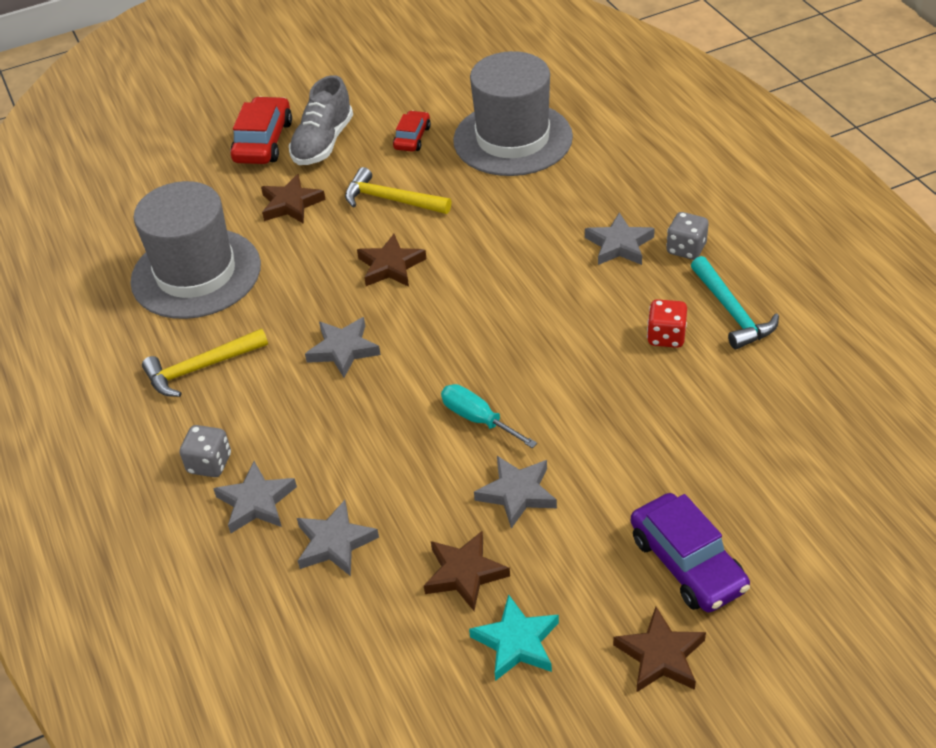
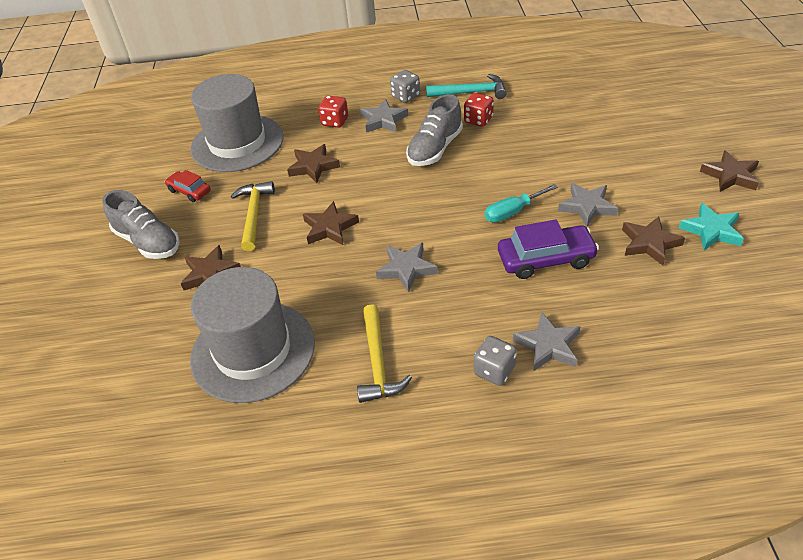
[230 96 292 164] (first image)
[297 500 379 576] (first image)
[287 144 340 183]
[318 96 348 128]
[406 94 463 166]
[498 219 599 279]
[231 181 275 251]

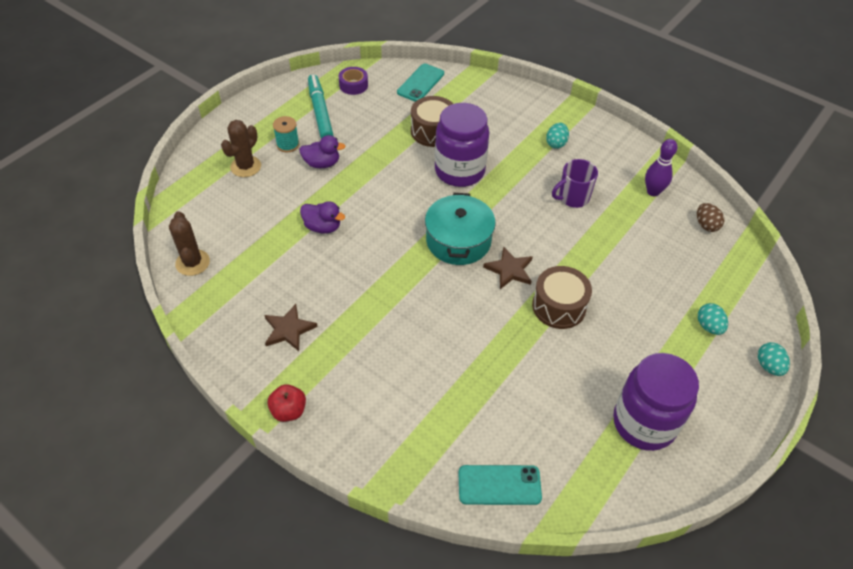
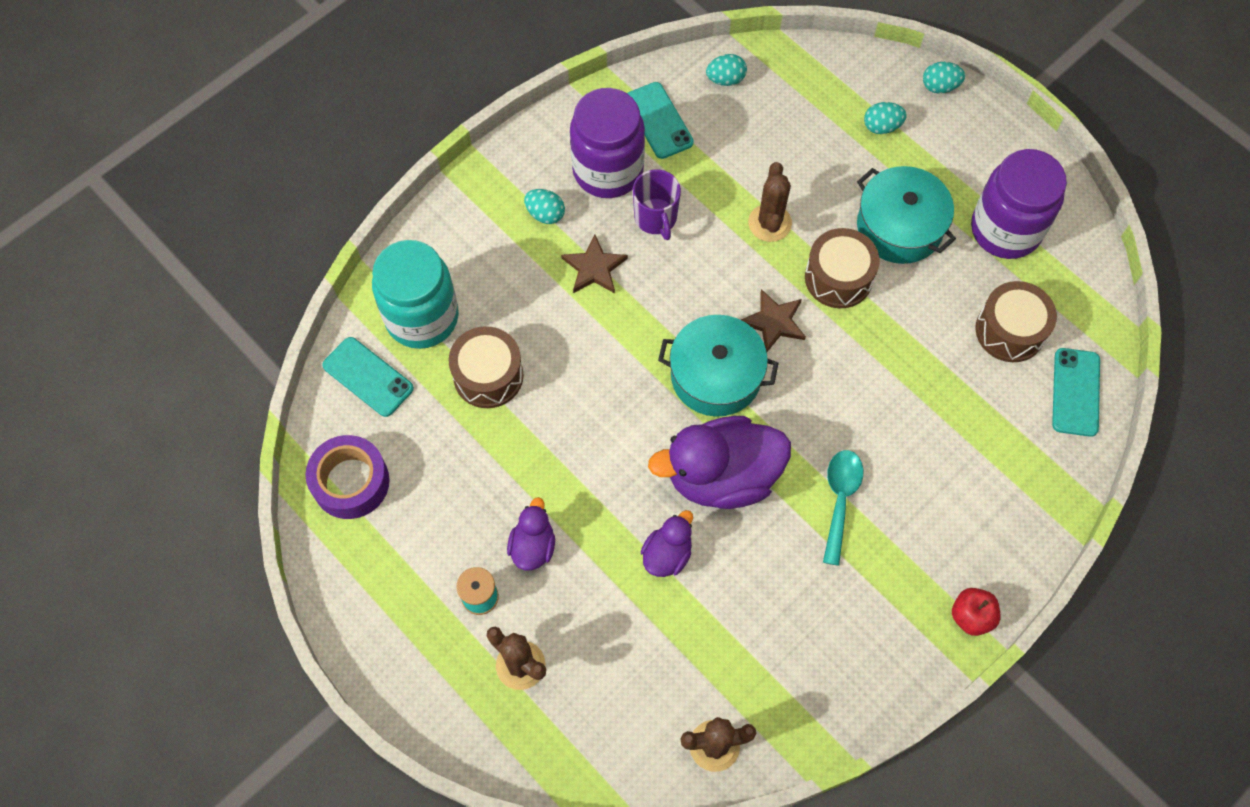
[308 74 333 139] (first image)
[372 240 459 349]
[648 416 791 509]
[748 162 792 242]
[823 450 863 566]
[857 166 956 264]
[975 281 1057 362]
[561 234 628 293]
[570 88 645 198]
[627 82 694 159]
[706 54 747 86]
[306 435 390 519]

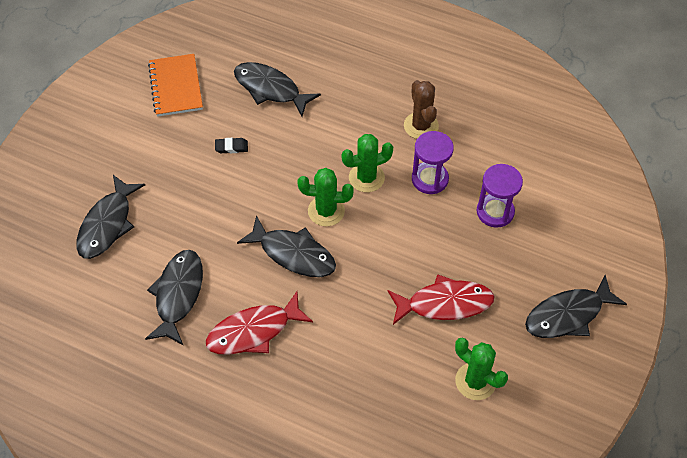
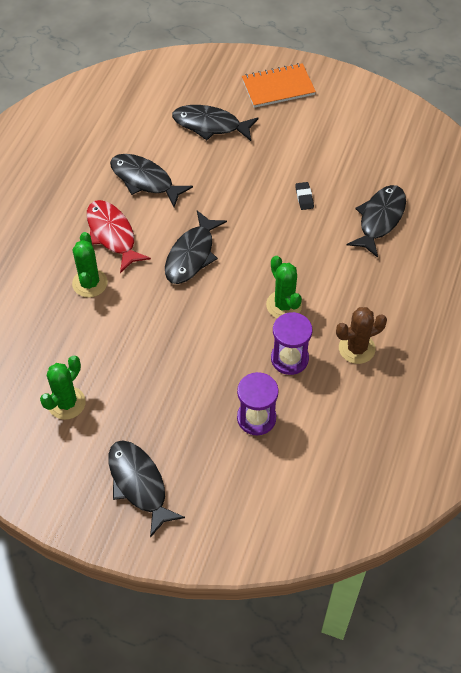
[388 274 494 325] (first image)
[242 63 316 108]
[72 232 108 298]
[110 154 193 207]

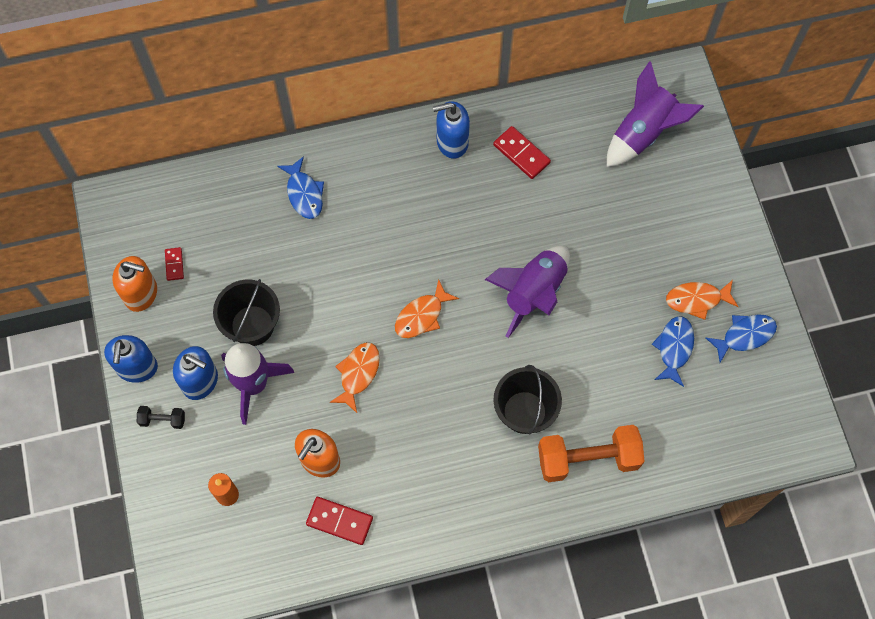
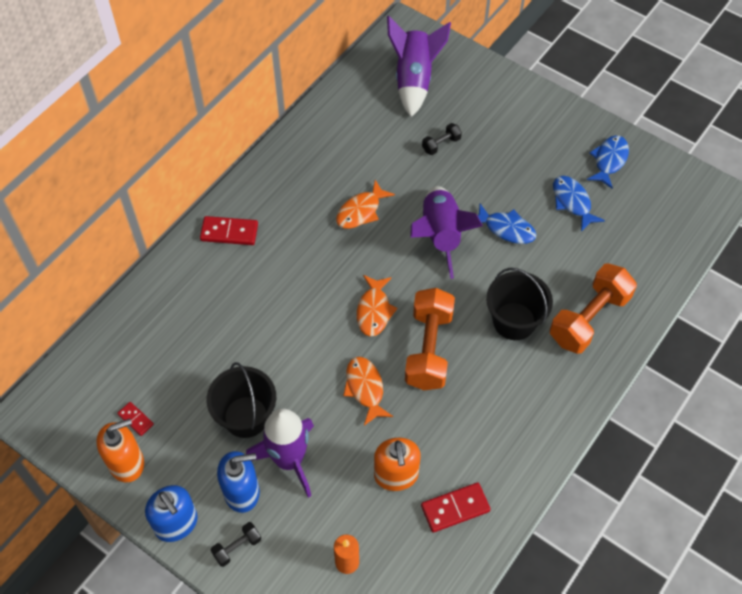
[433 101 470 159] (first image)
[405 288 455 390]
[422 123 462 155]
[478 204 537 244]
[200 216 258 245]
[336 180 395 229]

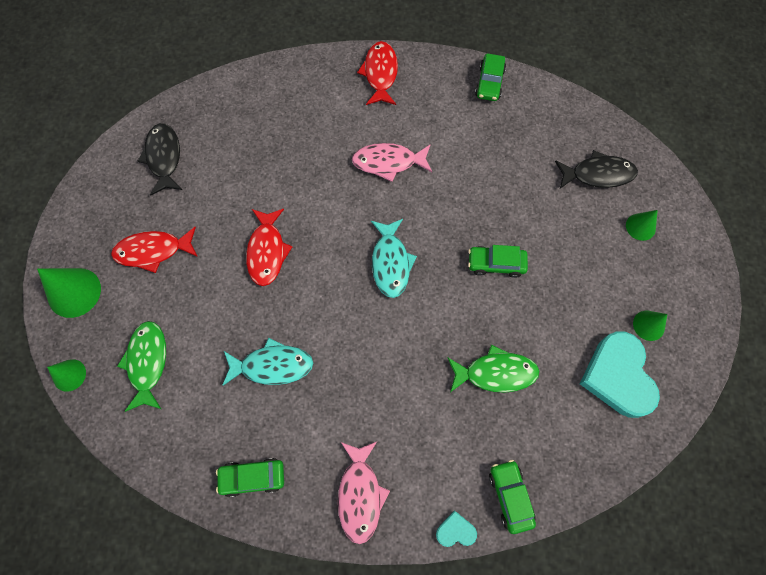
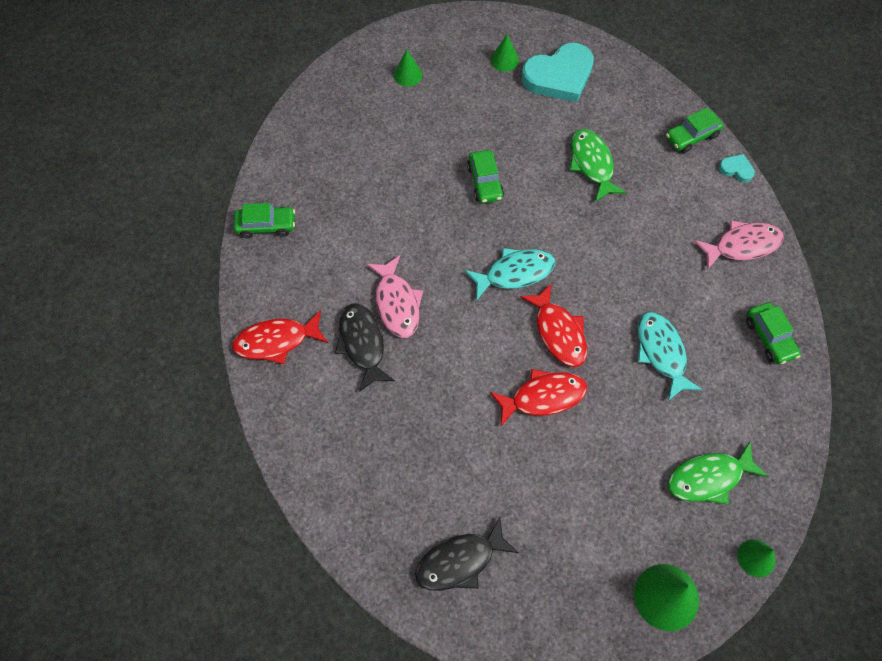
[520 283 587 367]
[335 303 395 392]
[719 154 755 182]

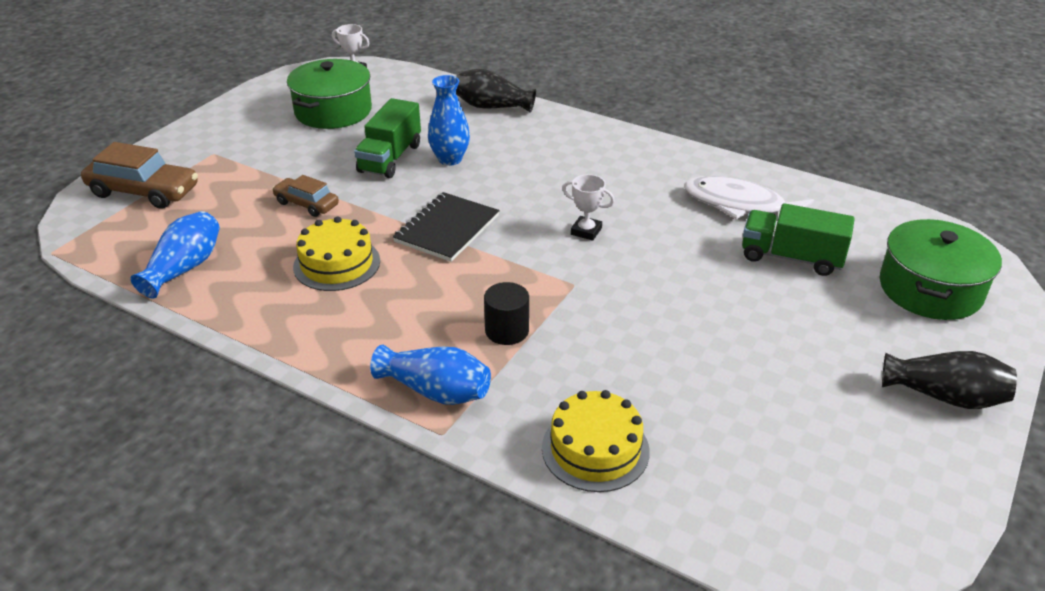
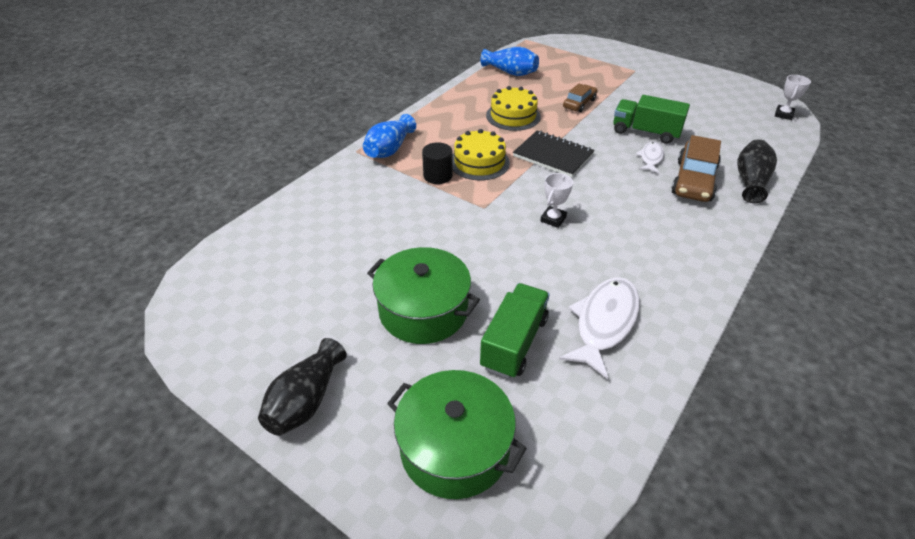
[671 135 721 202]
[367 247 480 344]
[452 129 510 180]
[636 142 664 173]

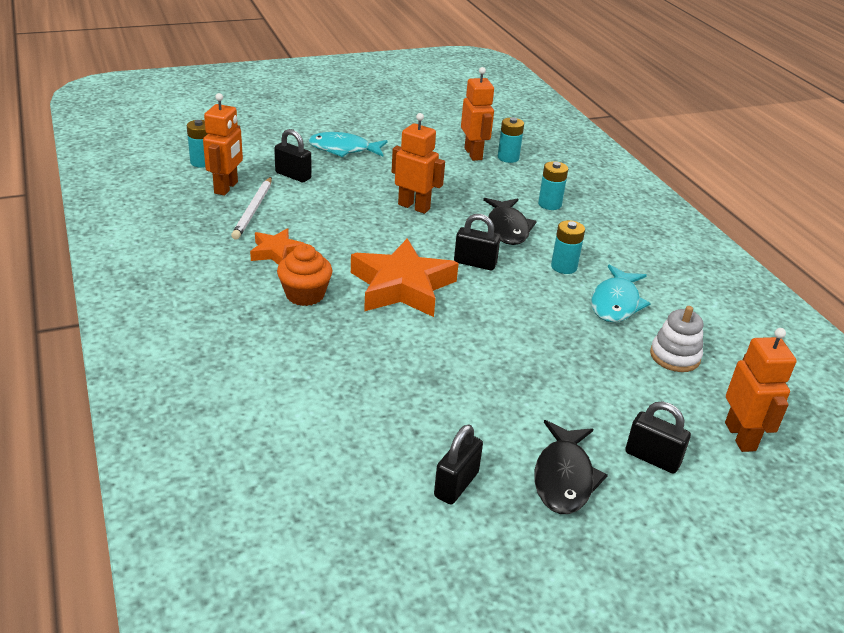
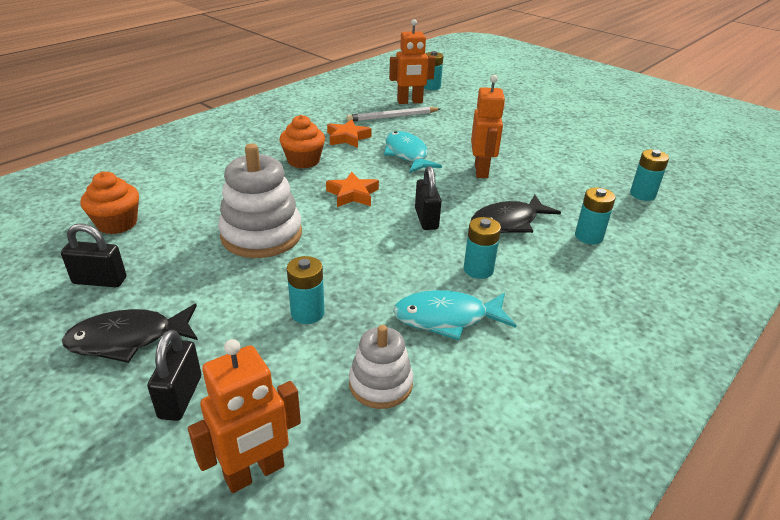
[274 129 312 182] (first image)
[461 67 494 161] (first image)
[80 172 139 234]
[218 144 302 258]
[287 256 325 324]
[384 131 442 173]
[326 172 379 207]

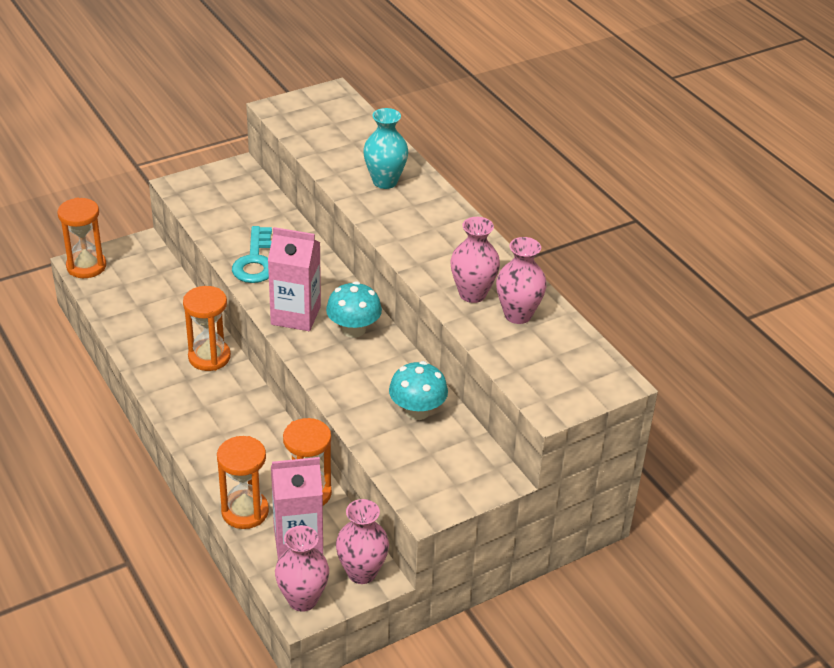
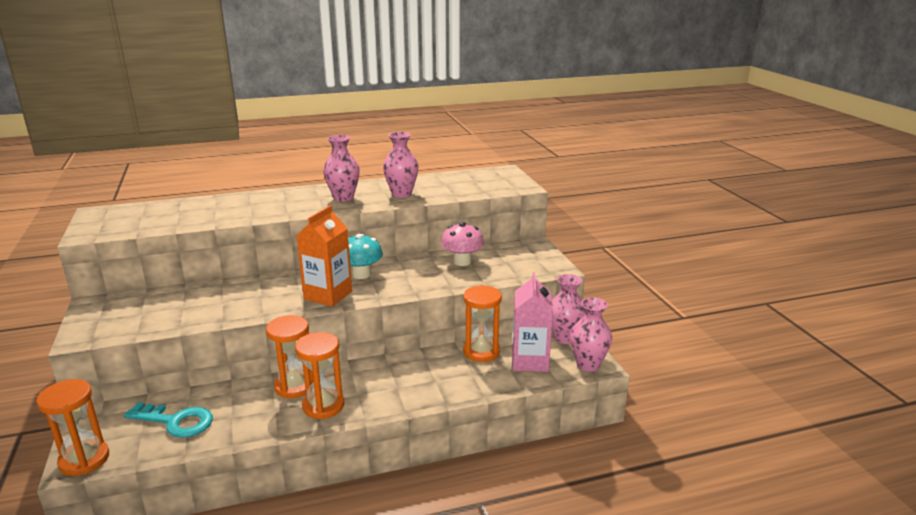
[363 108 408 189] (first image)
[295 332 344 419]
[124 402 213 438]
[323 135 360 202]
[296 205 352 307]
[441 222 484 266]

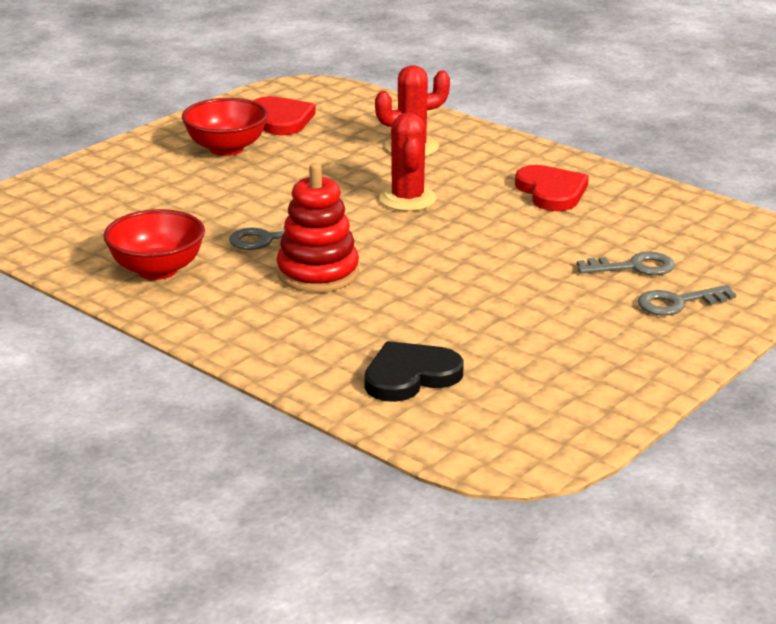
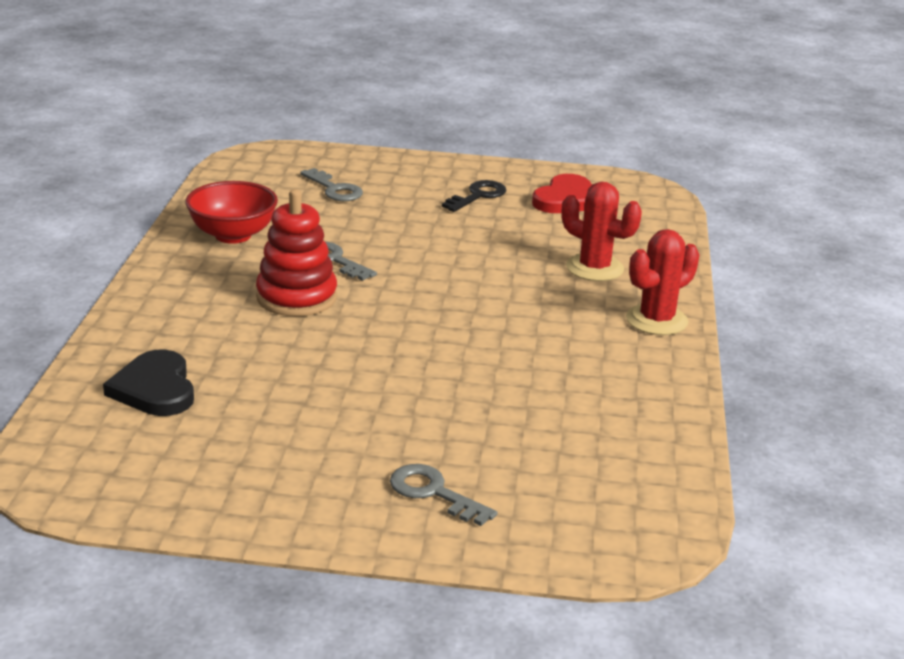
[515 165 589 211] (first image)
[626 229 699 335]
[300 168 363 201]
[442 180 506 212]
[103 349 194 416]

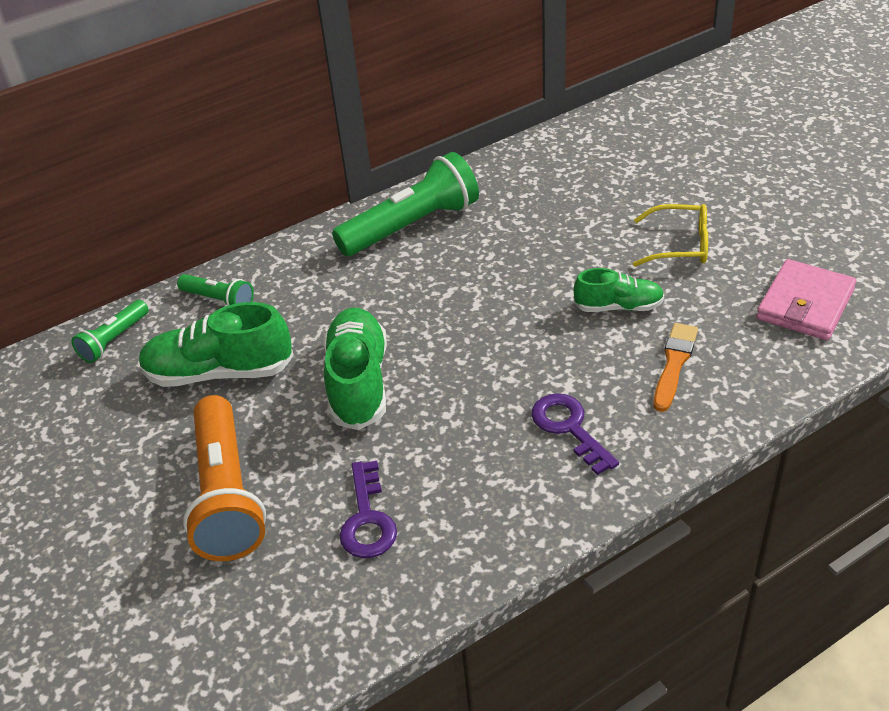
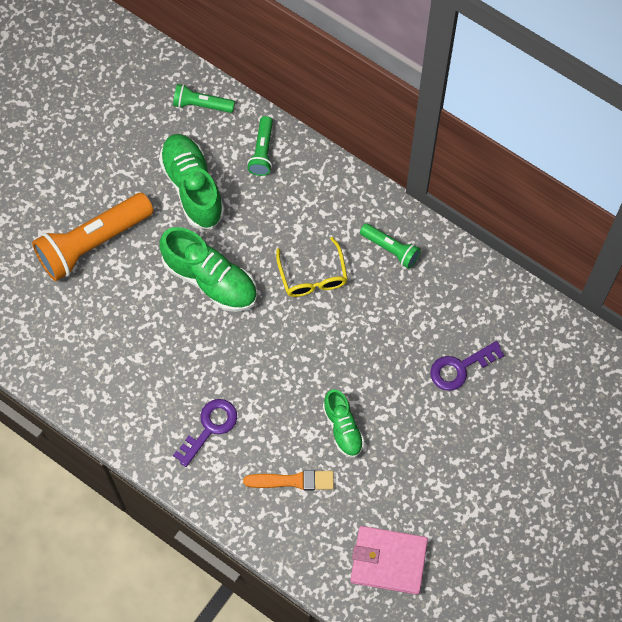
[430 341 504 391]
[276 237 348 297]
[159 227 257 312]
[360 223 421 269]

